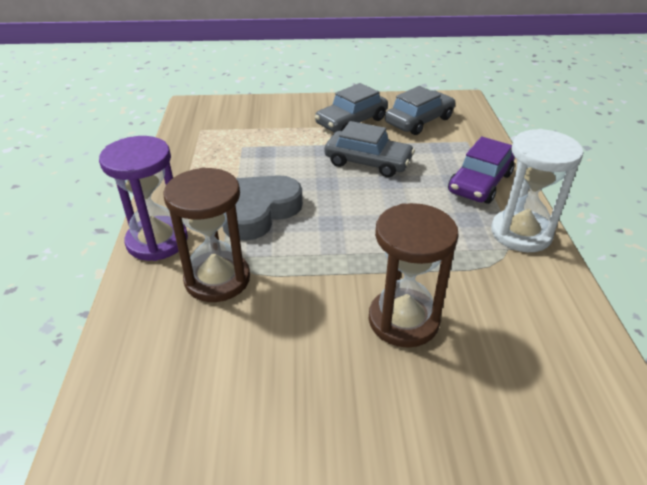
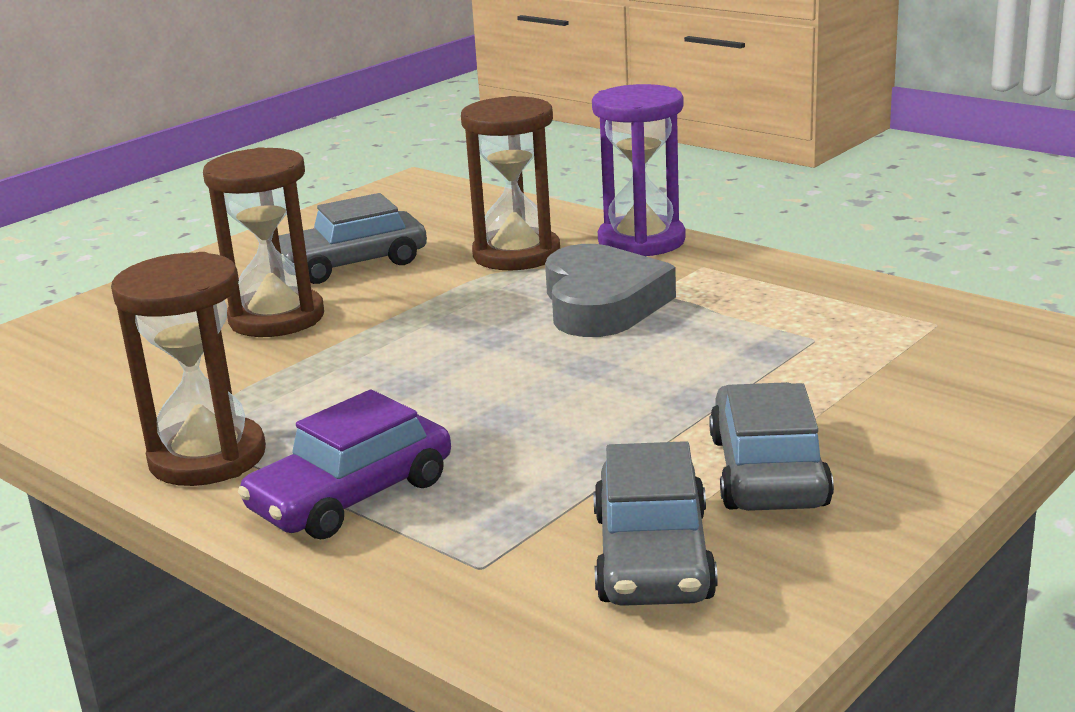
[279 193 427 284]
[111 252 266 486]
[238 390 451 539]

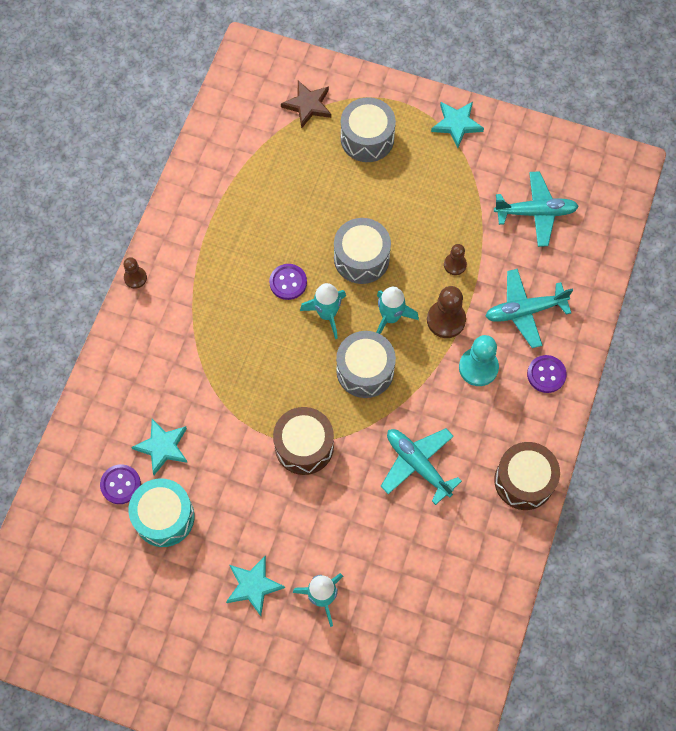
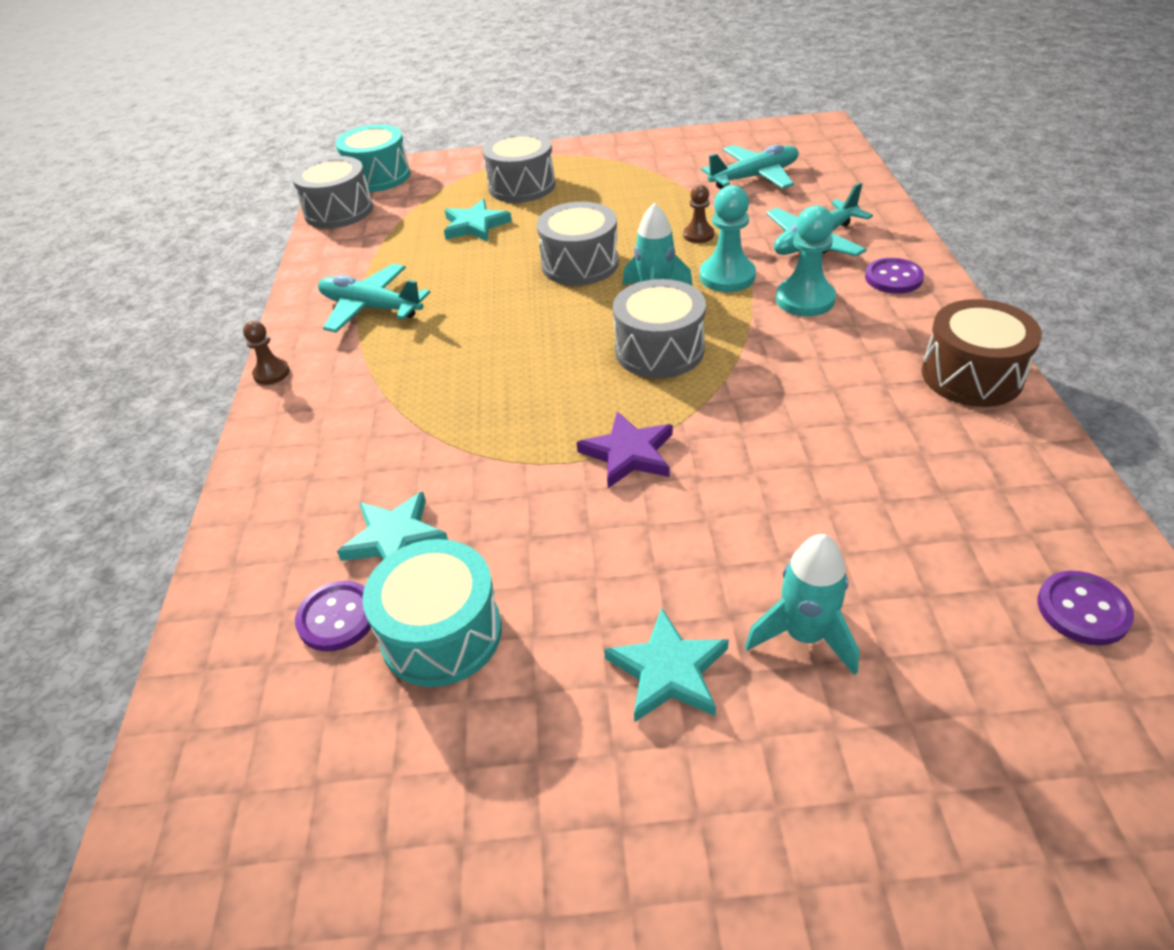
[281 81 331 128] (first image)
[300 283 346 339] (first image)
[292 156 373 228]
[335 124 410 192]
[1038 571 1134 646]
[318 264 430 333]
[444 199 512 241]
[577 411 673 488]
[700 185 756 292]

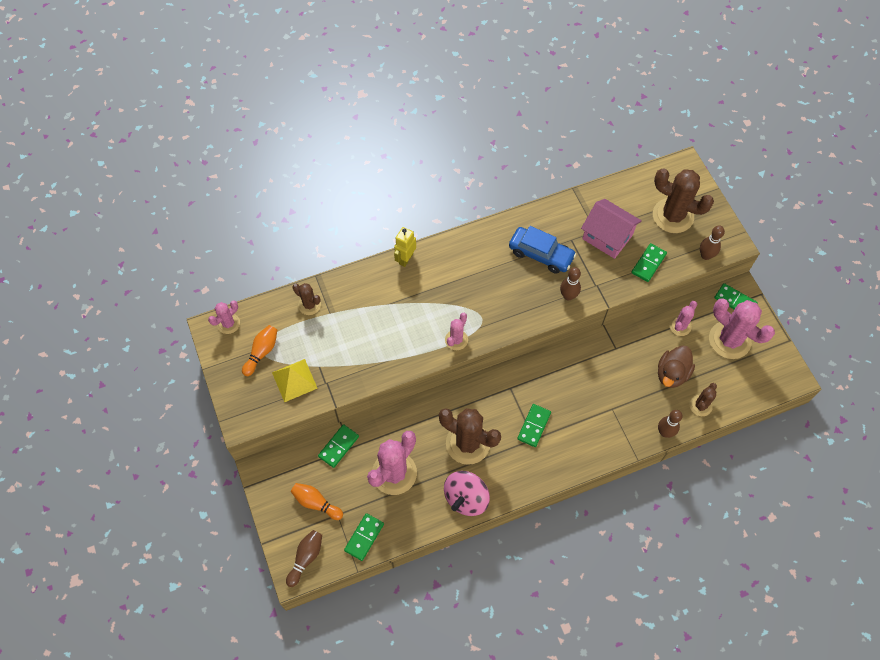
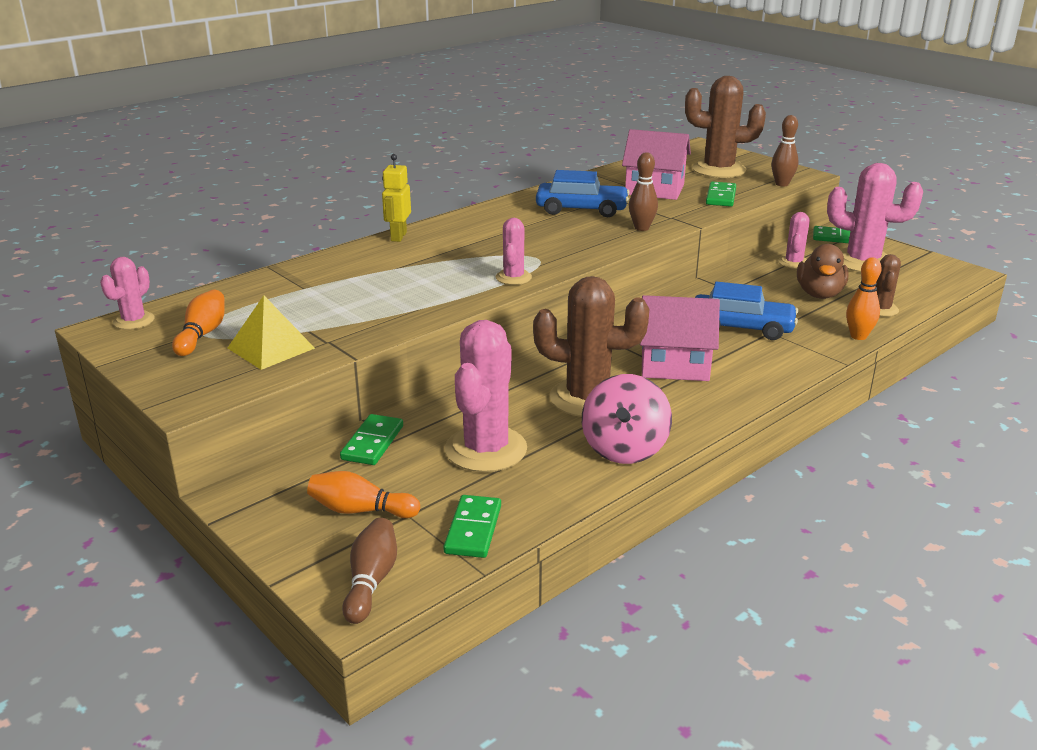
[293 283 321 315] (first image)
[695 281 798 340]
[640 295 720 381]
[846 257 882 340]

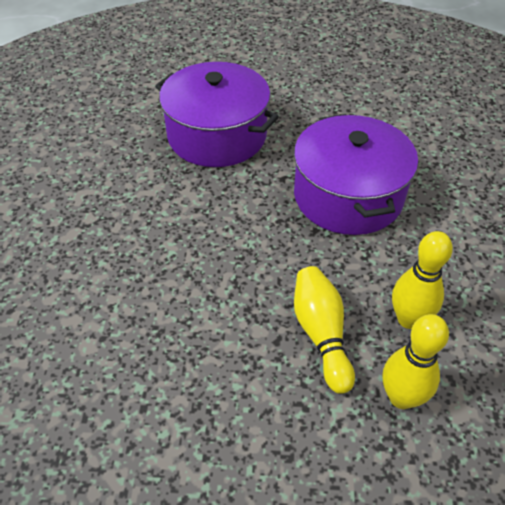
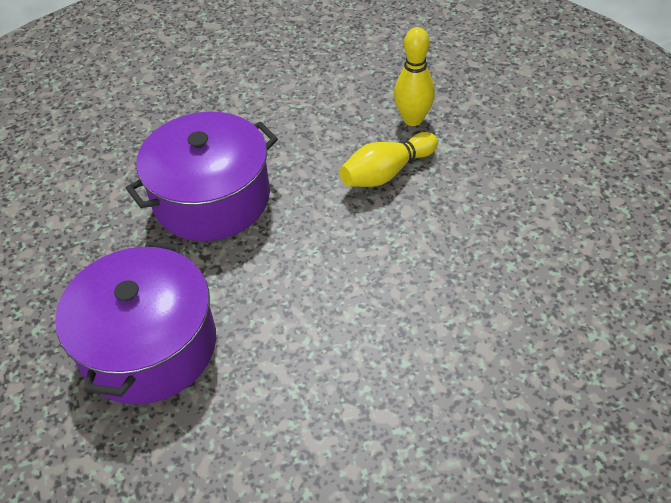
[392 231 453 329] (first image)

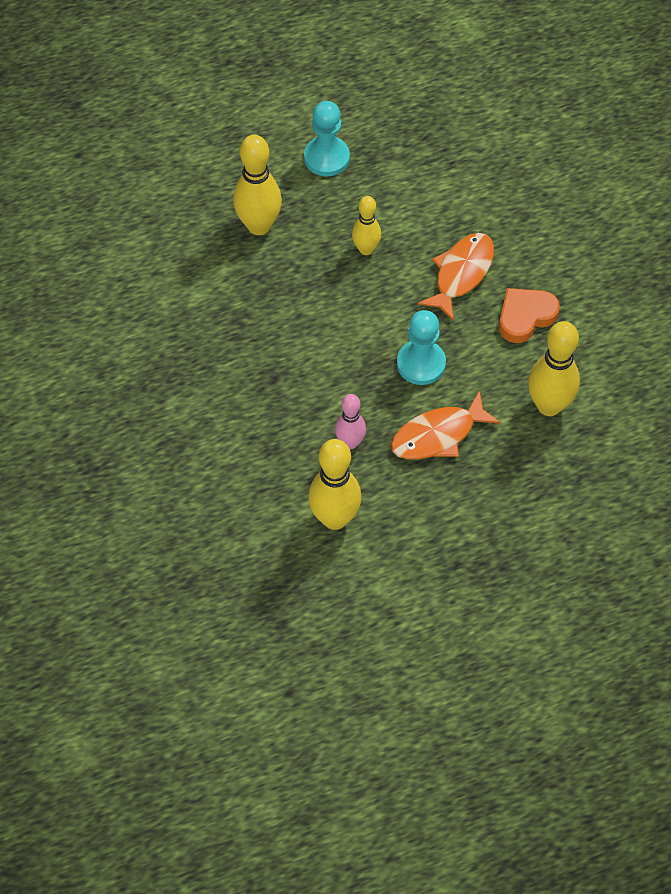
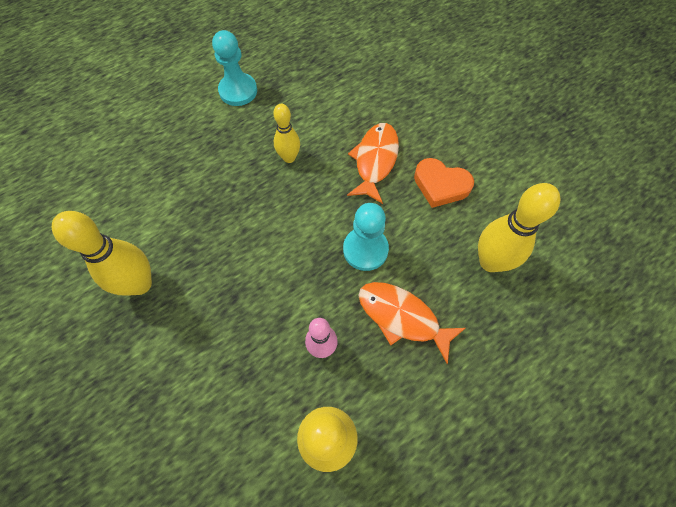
[52 211 152 296]
[358 282 466 364]
[414 158 474 208]

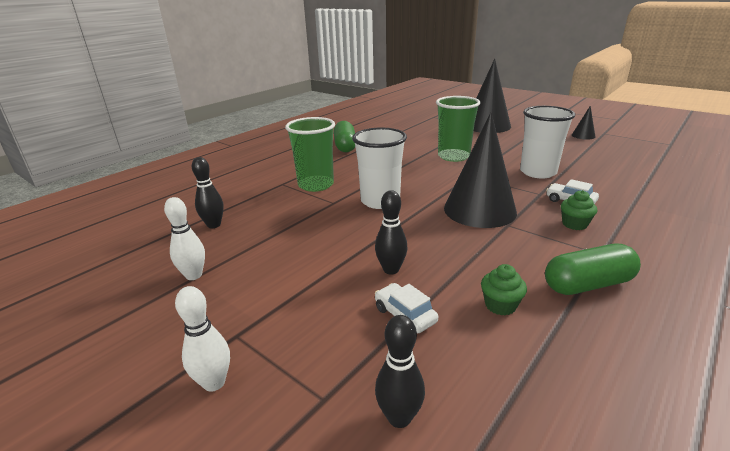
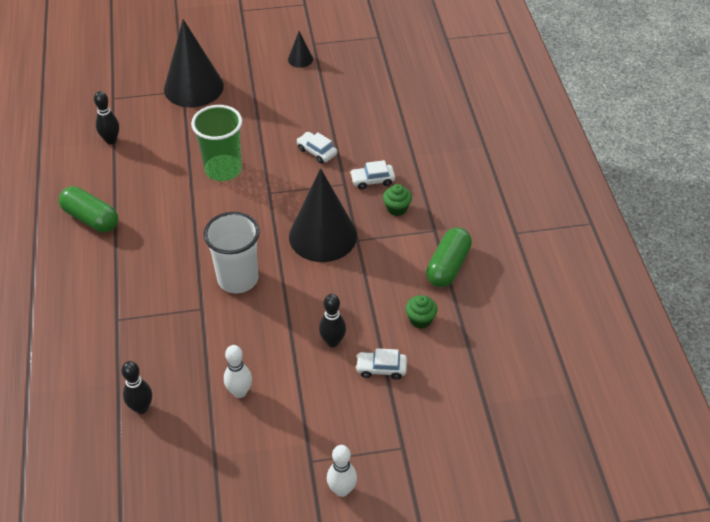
[285 117 335 192] (first image)
[224 345 252 398]
[94 91 119 144]
[297 132 337 164]

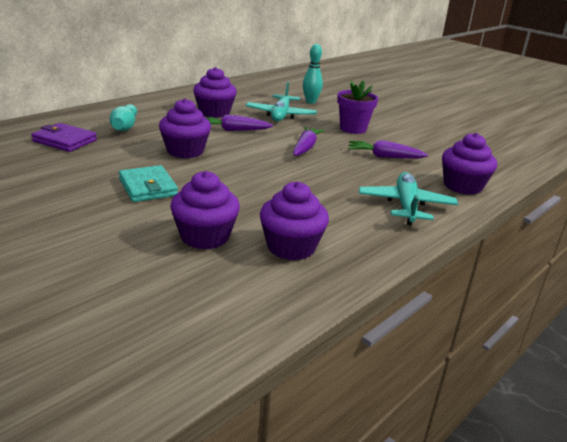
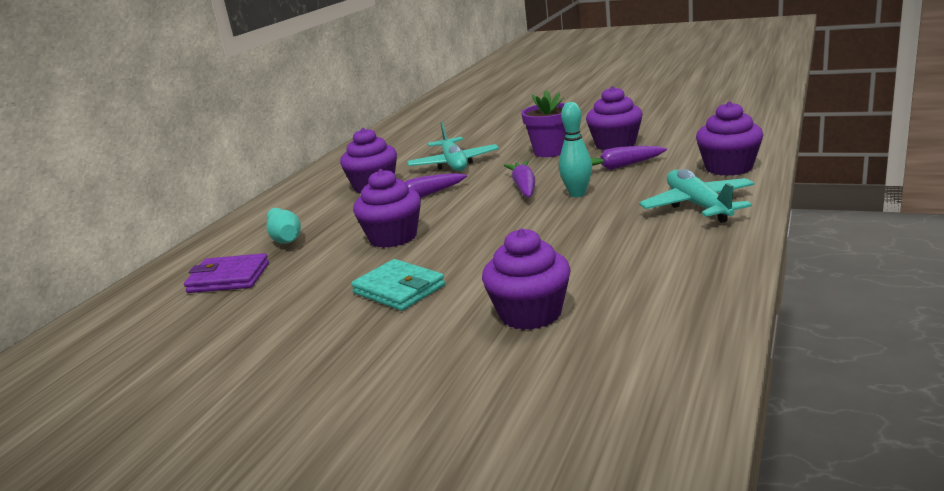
[586 86 643 151]
[559 102 592 197]

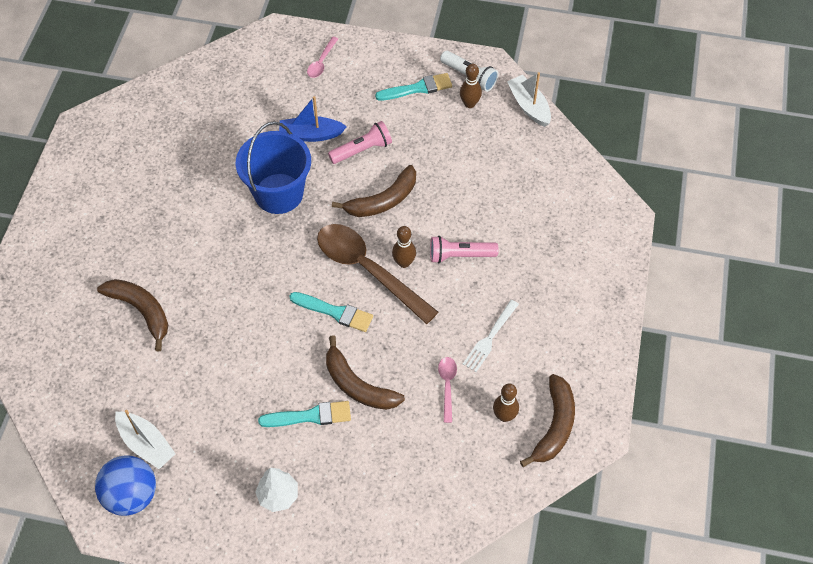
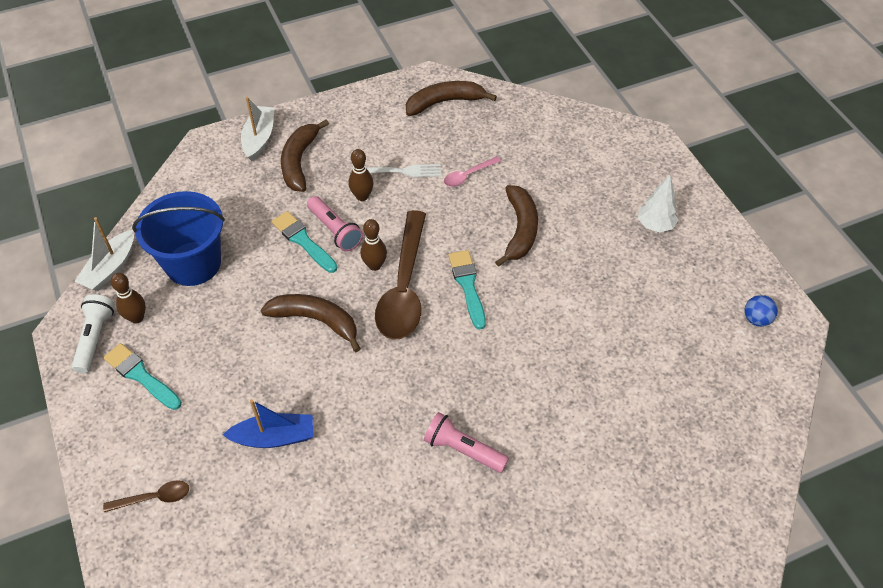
[281 119 329 192]
[241 97 275 161]
[132 191 225 286]
[272 211 338 273]
[424 412 509 473]
[349 149 374 201]
[103 480 189 512]
[223 399 313 448]
[744 295 778 327]

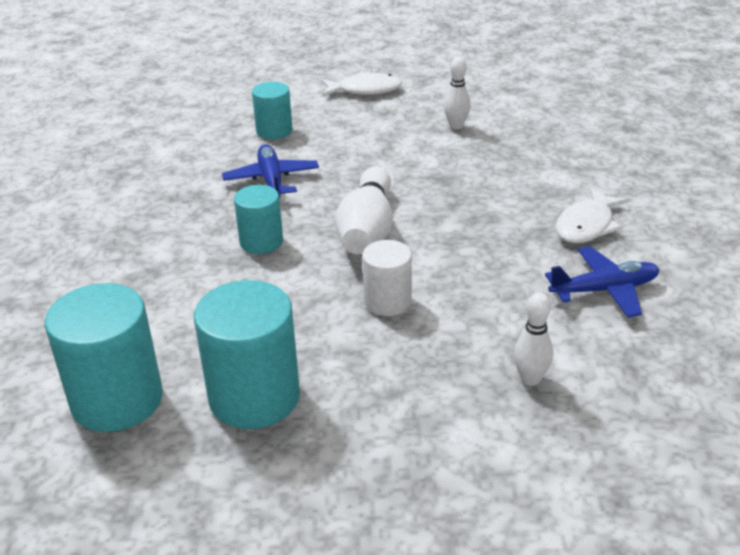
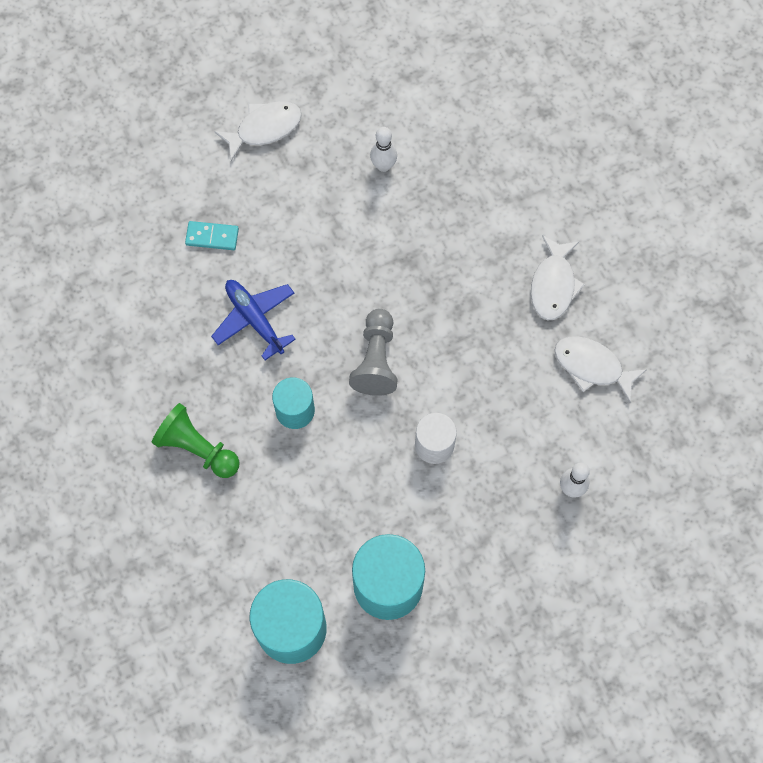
[152 403 239 478]
[185 221 239 250]
[349 309 398 396]
[554 336 647 402]

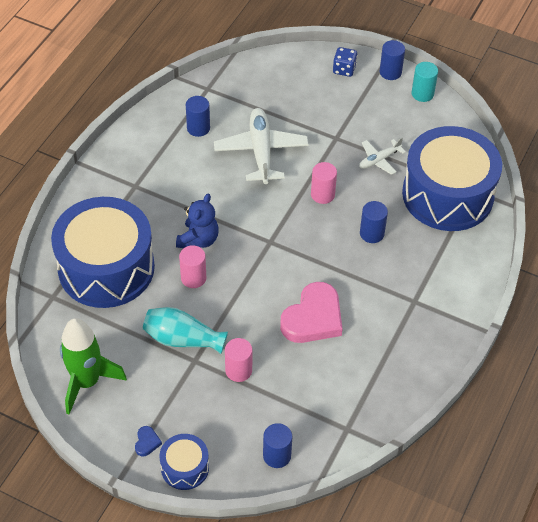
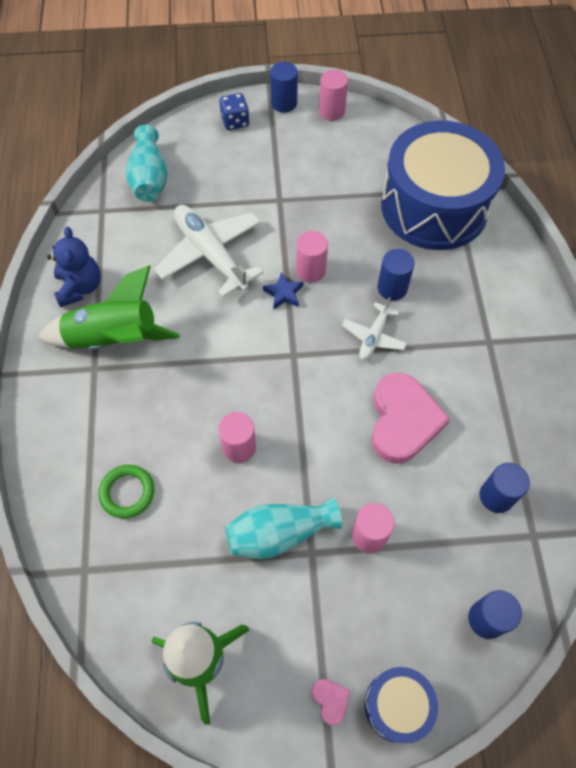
[38 266 180 350]
[125 125 168 202]
[263 272 303 309]
[47 227 101 307]
[480 463 530 513]
[342 297 407 360]
[99 465 154 518]
[312 679 350 725]
[319 70 348 121]

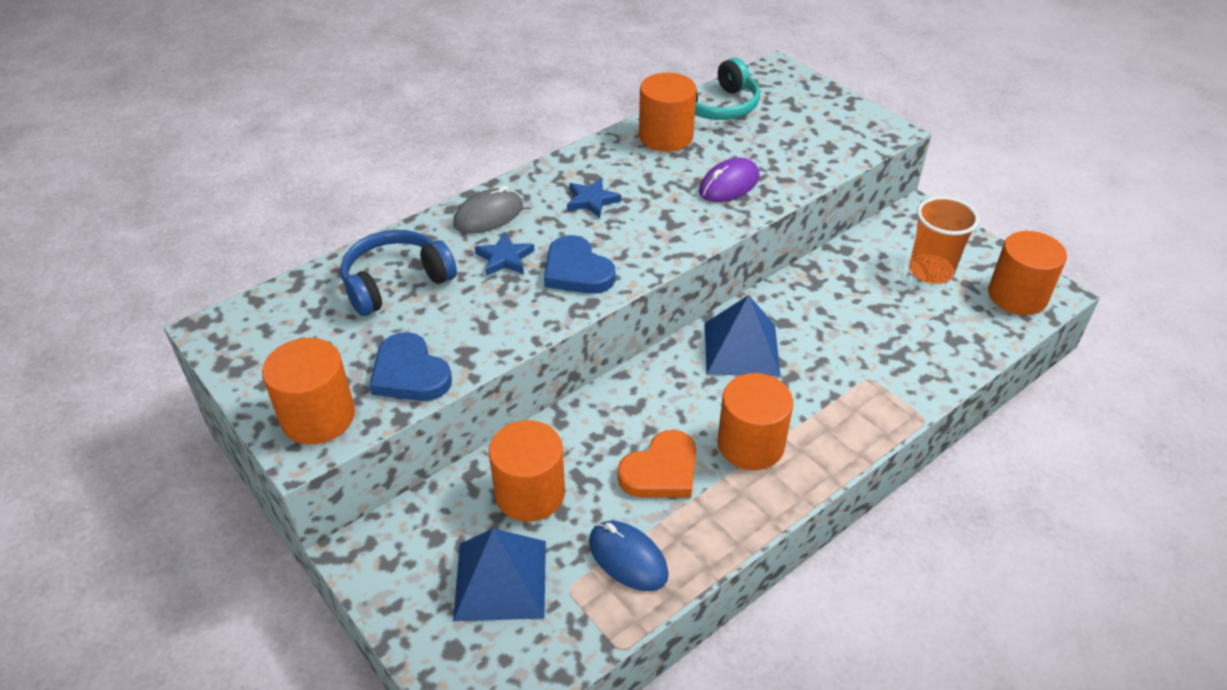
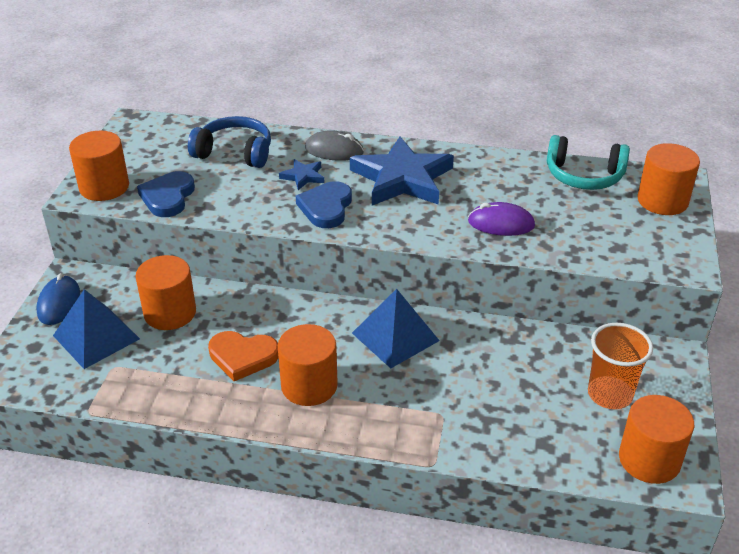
[36 273 80 325]
[637 143 700 215]
[350 137 454 205]

